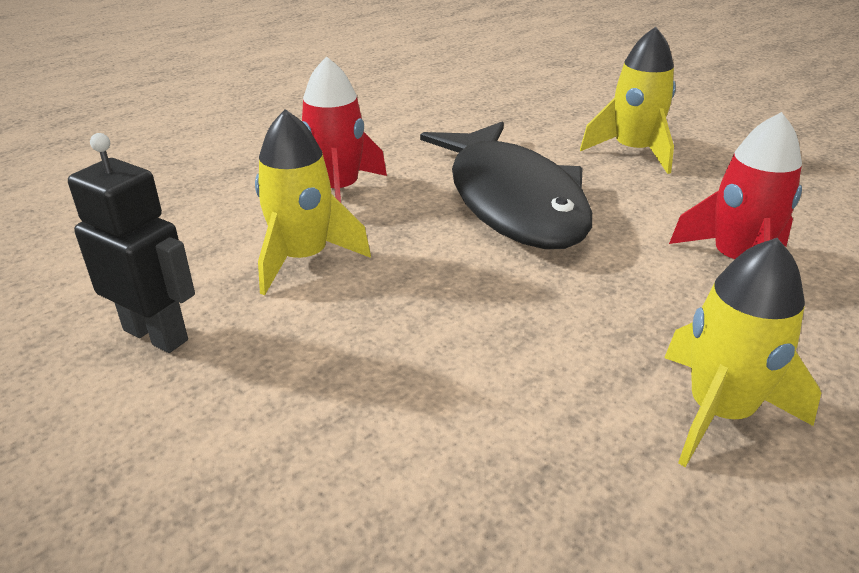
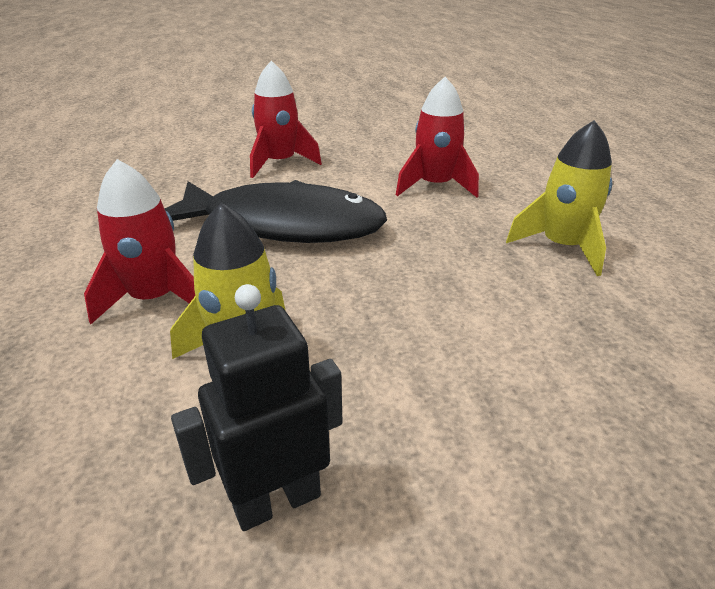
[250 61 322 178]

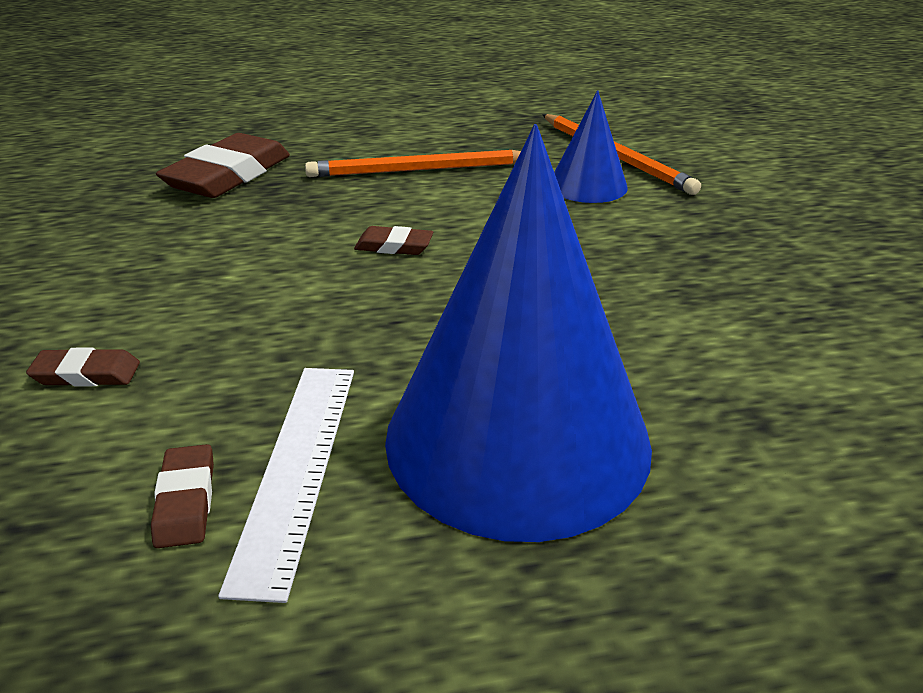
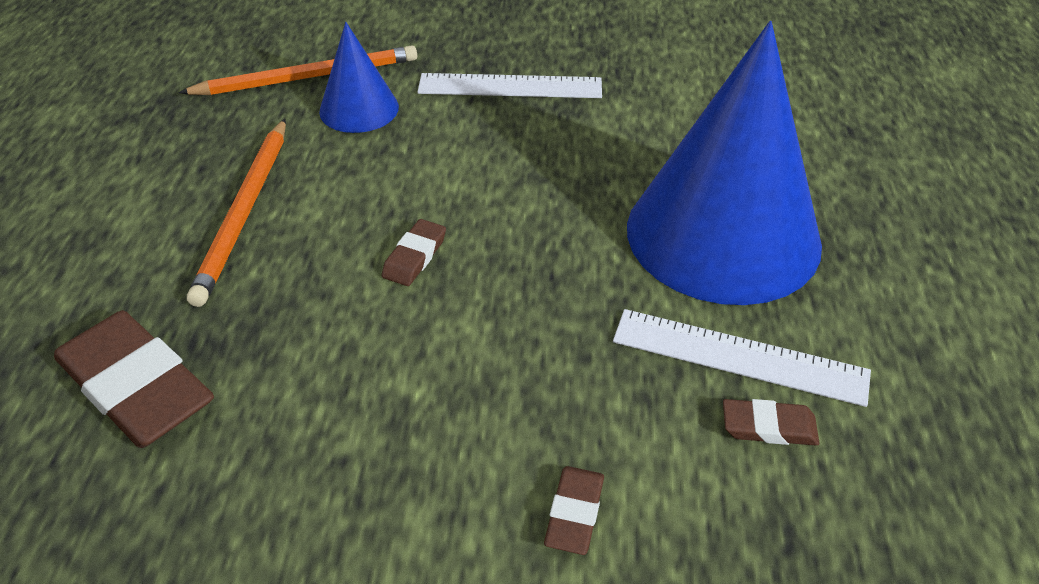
[417 73 602 98]

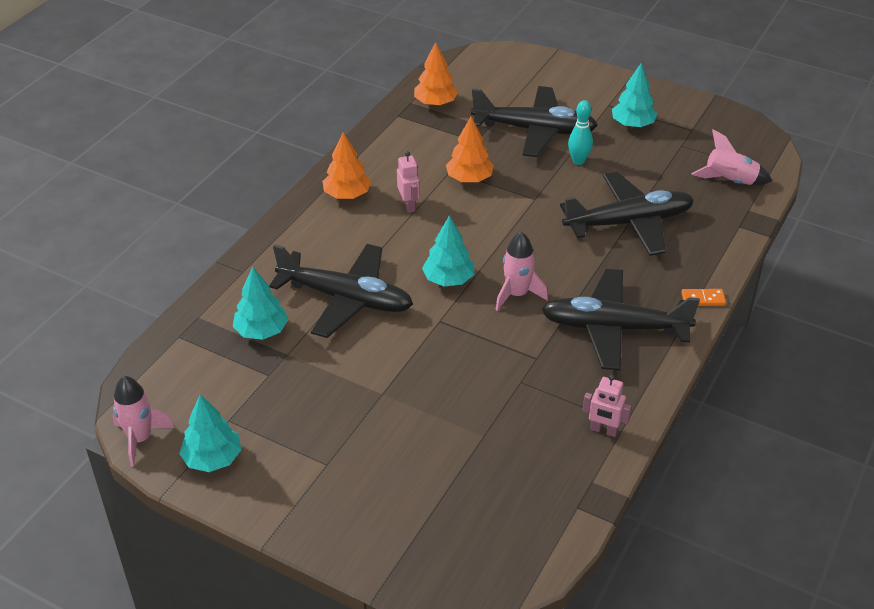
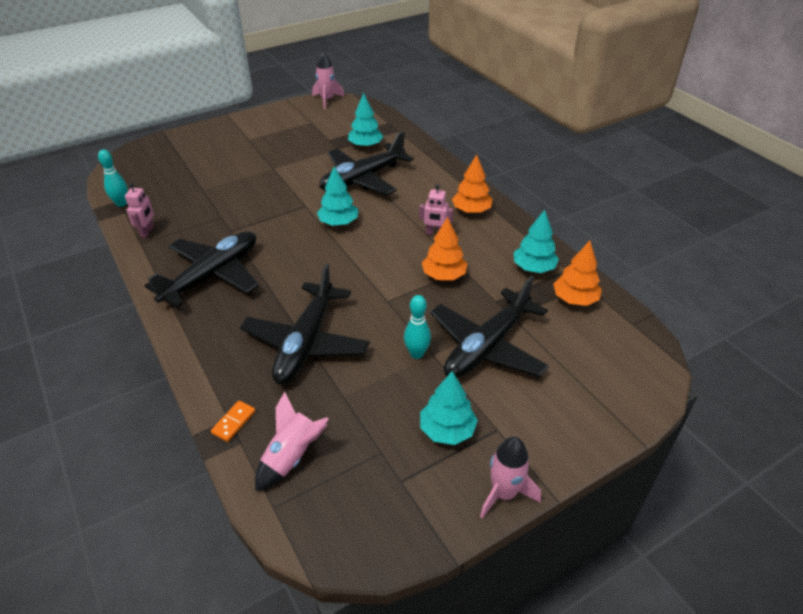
[98 149 128 207]
[125 183 154 238]
[211 401 256 442]
[480 436 541 519]
[514 210 559 273]

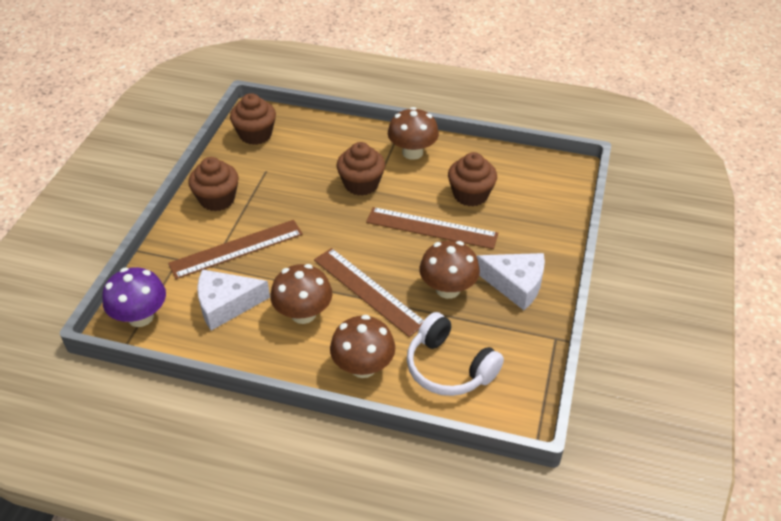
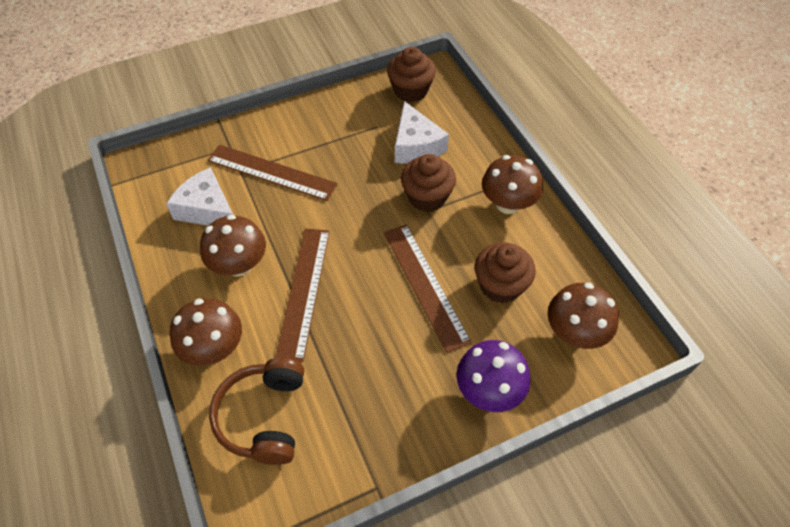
[209 358 304 465]
[395 101 449 164]
[456 340 531 412]
[548 283 619 349]
[188 157 239 211] (first image)

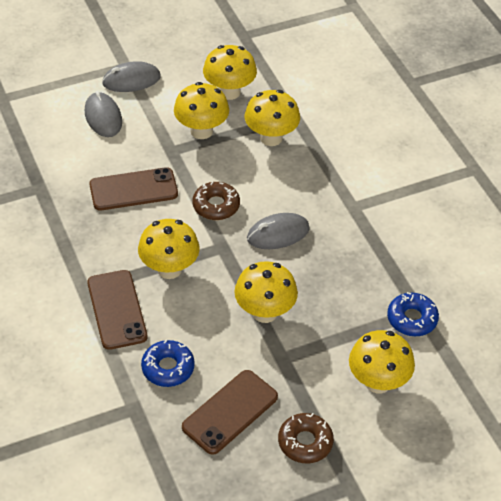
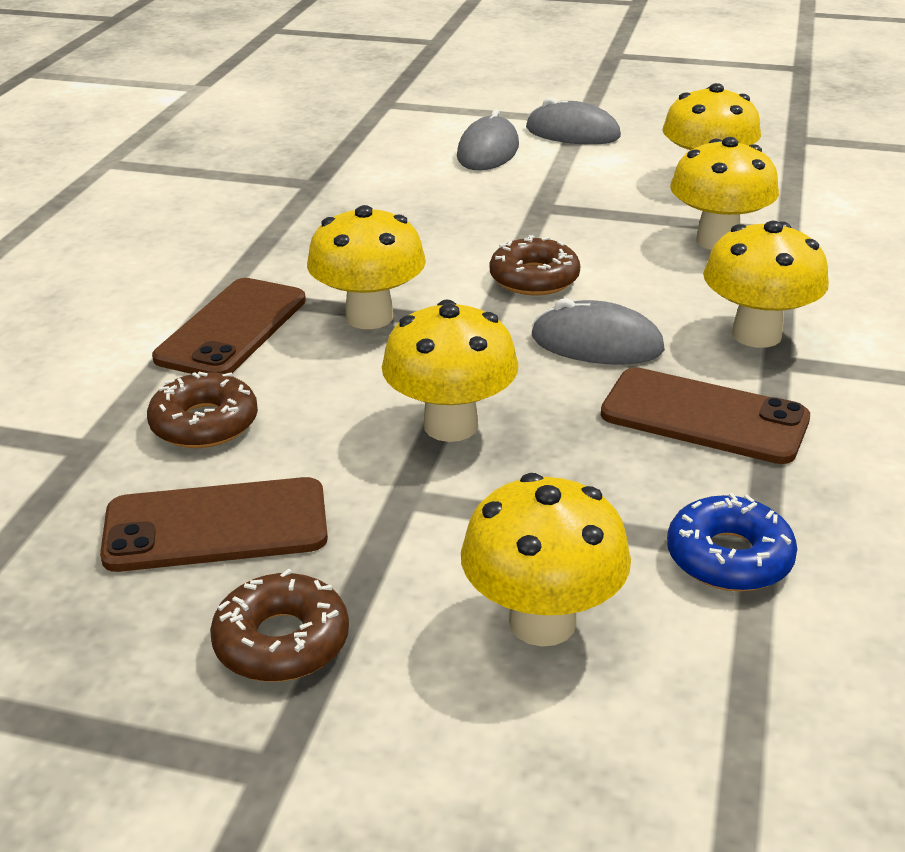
[147 372 258 448]
[601 367 810 464]
[703 221 829 348]

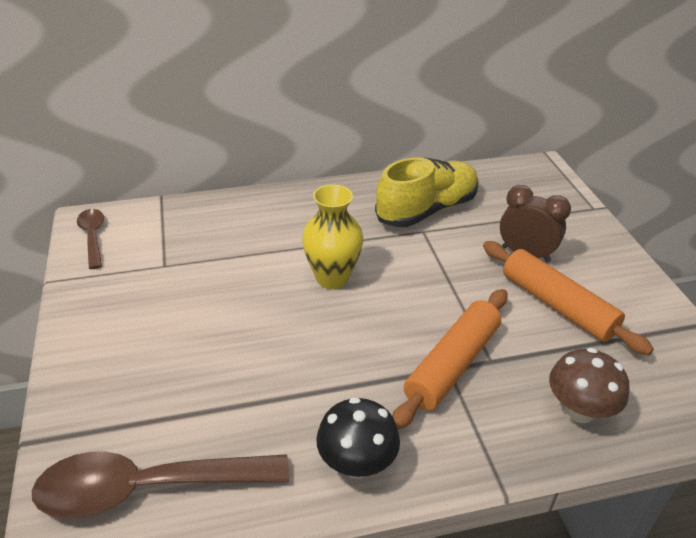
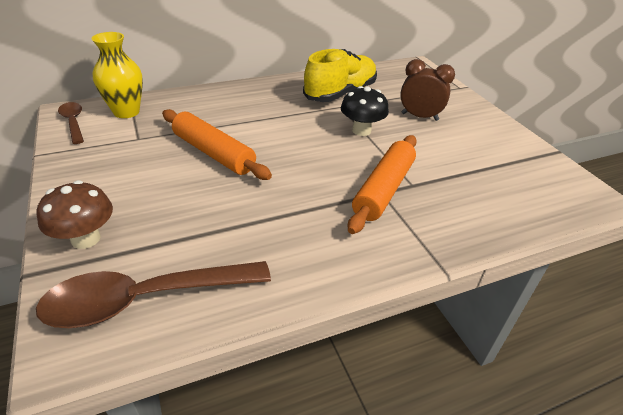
[36 180 113 249]
[92 32 143 118]
[162 109 272 180]
[341 86 389 136]

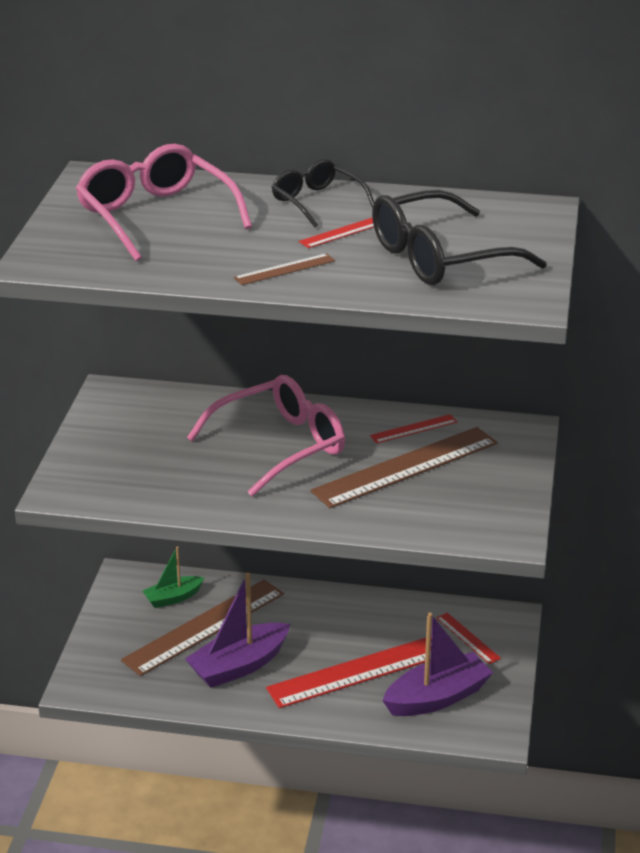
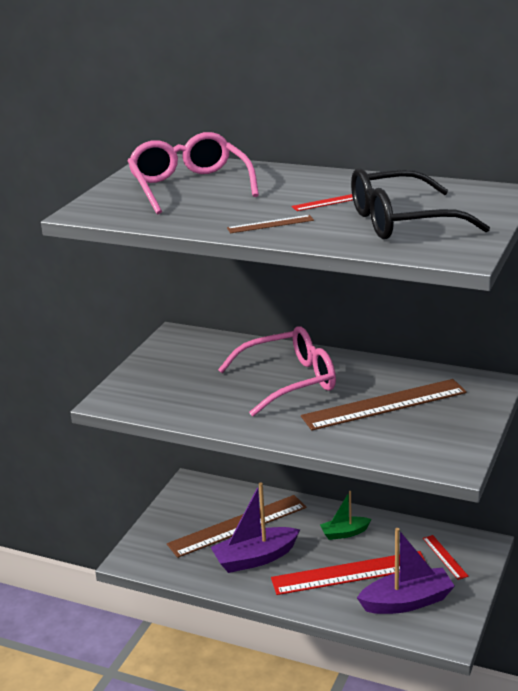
[320 491 372 540]
[272 159 375 227] (first image)
[370 414 457 444] (first image)

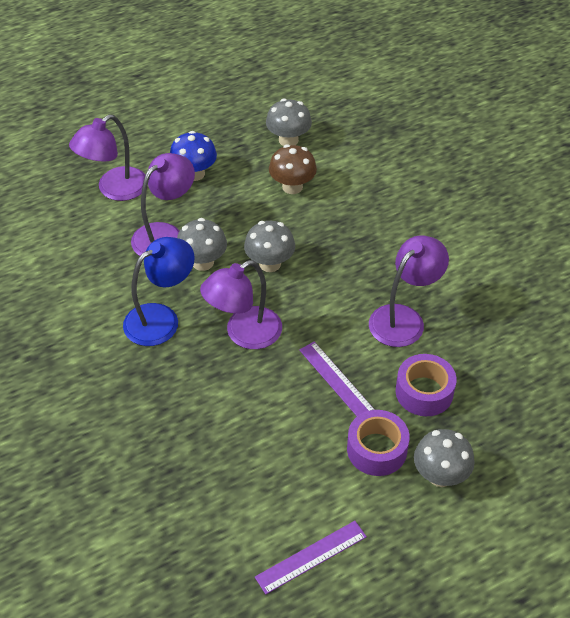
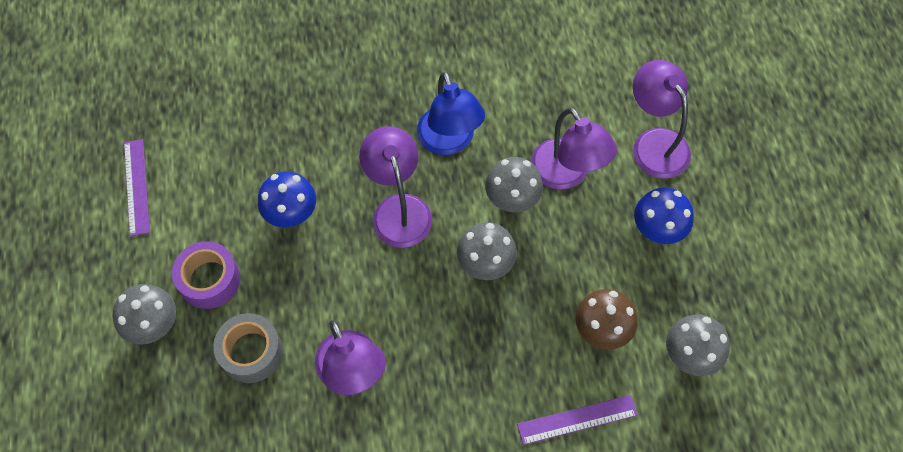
[213 313 283 383]
[258 172 316 227]
[517 395 638 445]

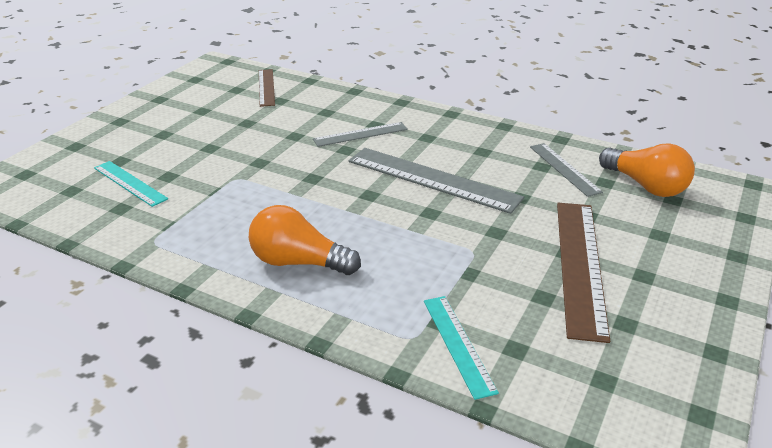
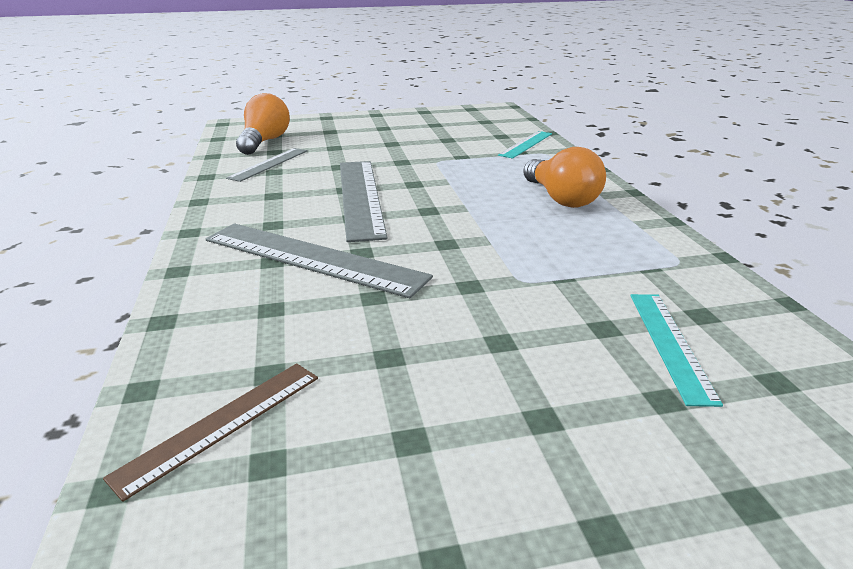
[206 224 433 298]
[557 203 610 343] (first image)

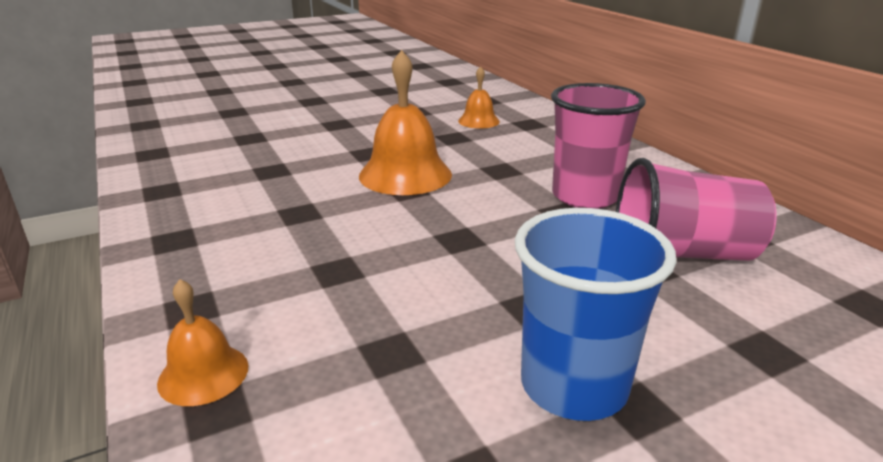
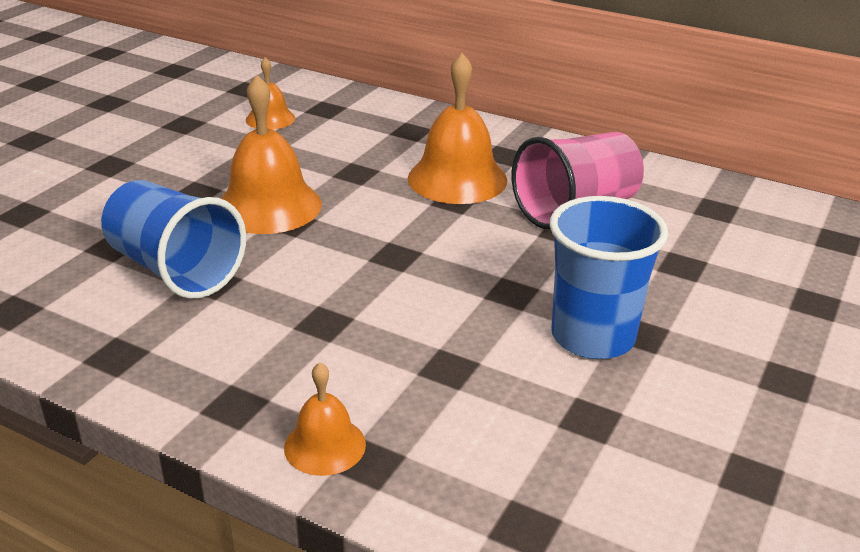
[101 180 246 299]
[408 53 507 204]

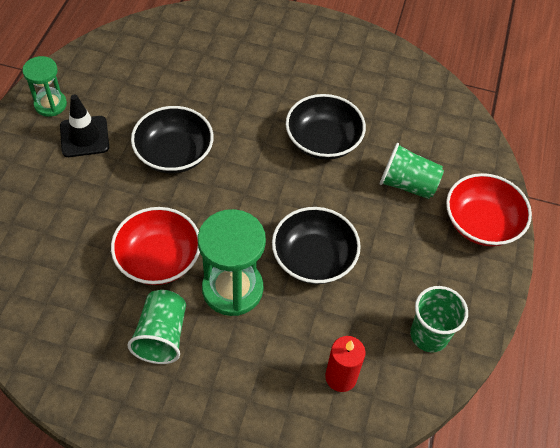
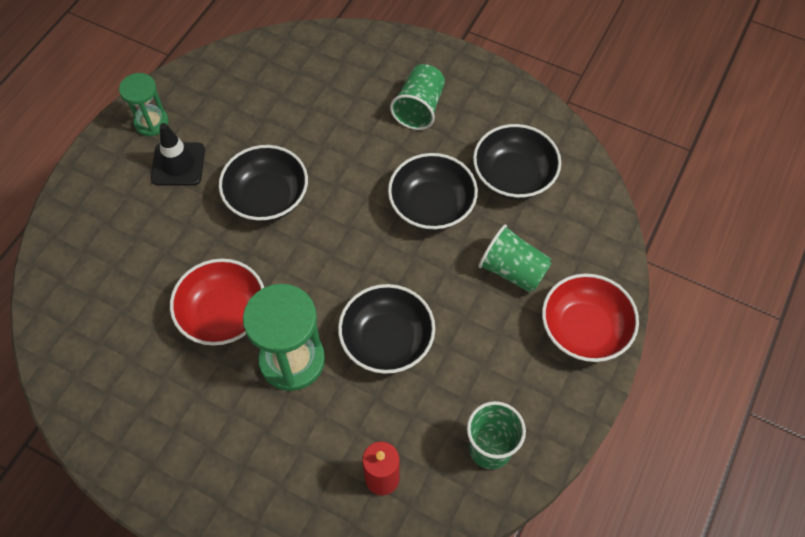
[390 64 445 130]
[473 124 561 199]

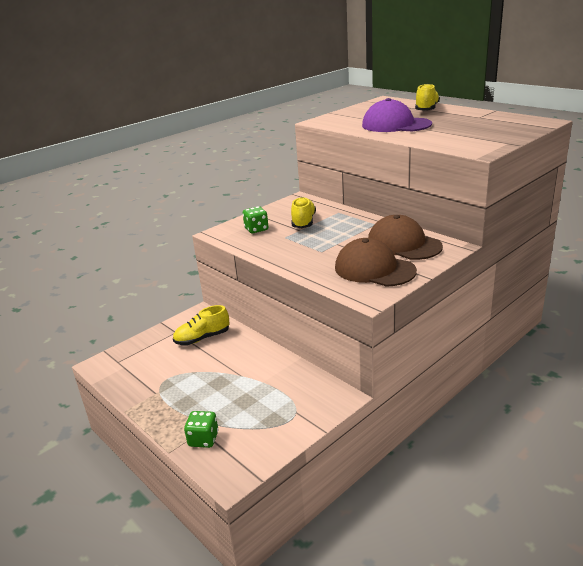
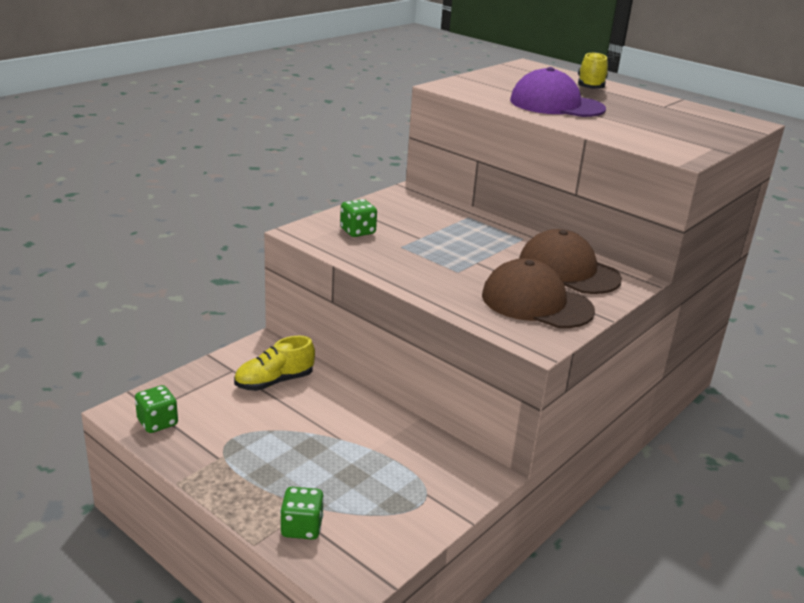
[135 385 178 433]
[291 197 316 228] (first image)

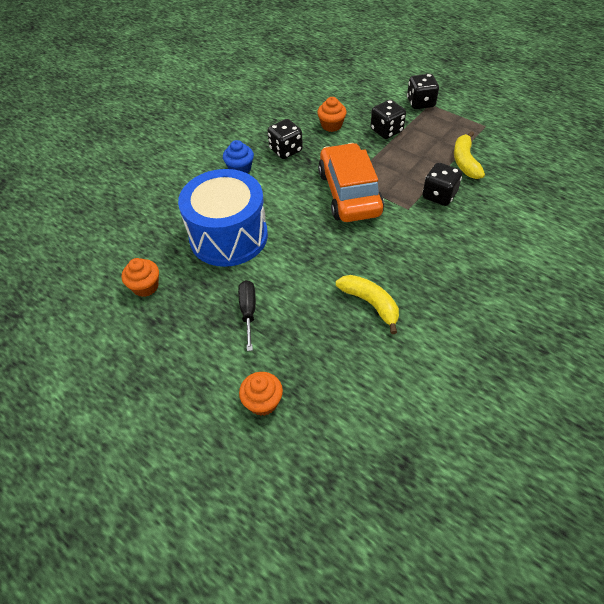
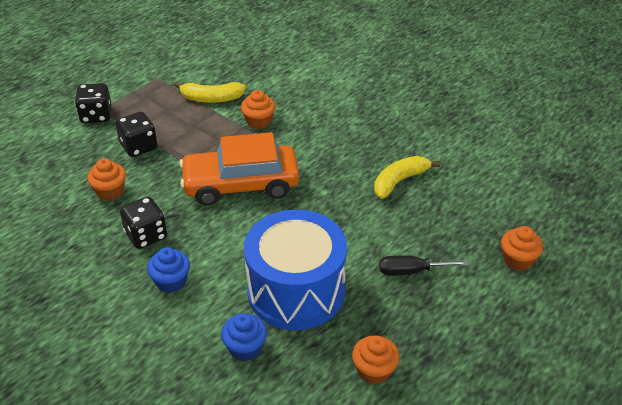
[221 313 267 361]
[241 90 275 129]

